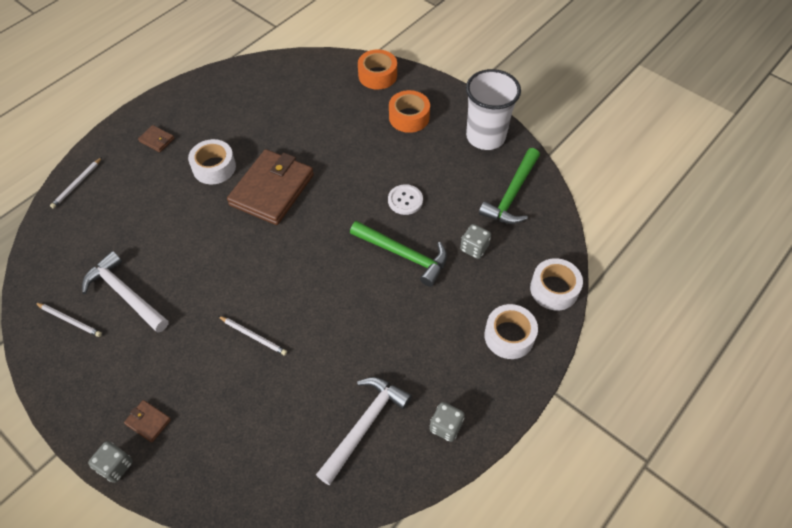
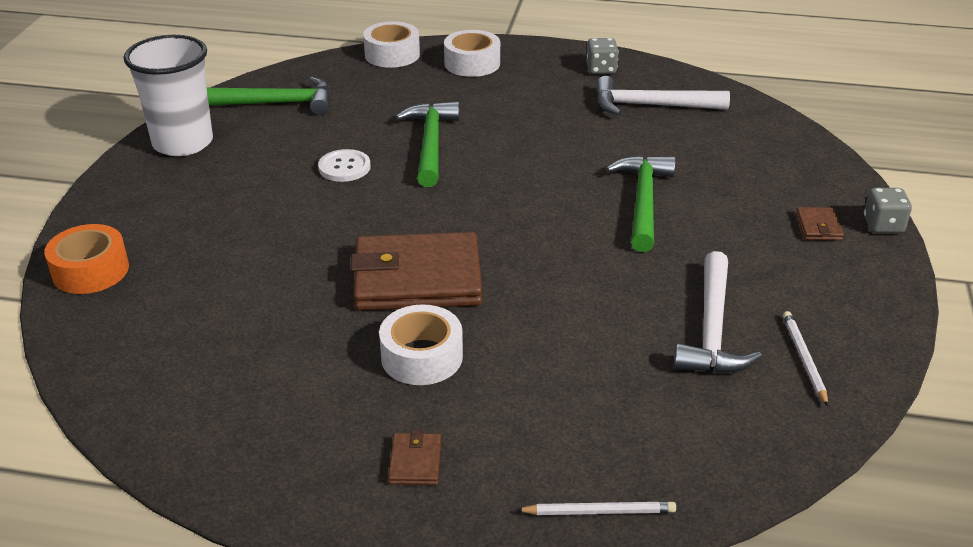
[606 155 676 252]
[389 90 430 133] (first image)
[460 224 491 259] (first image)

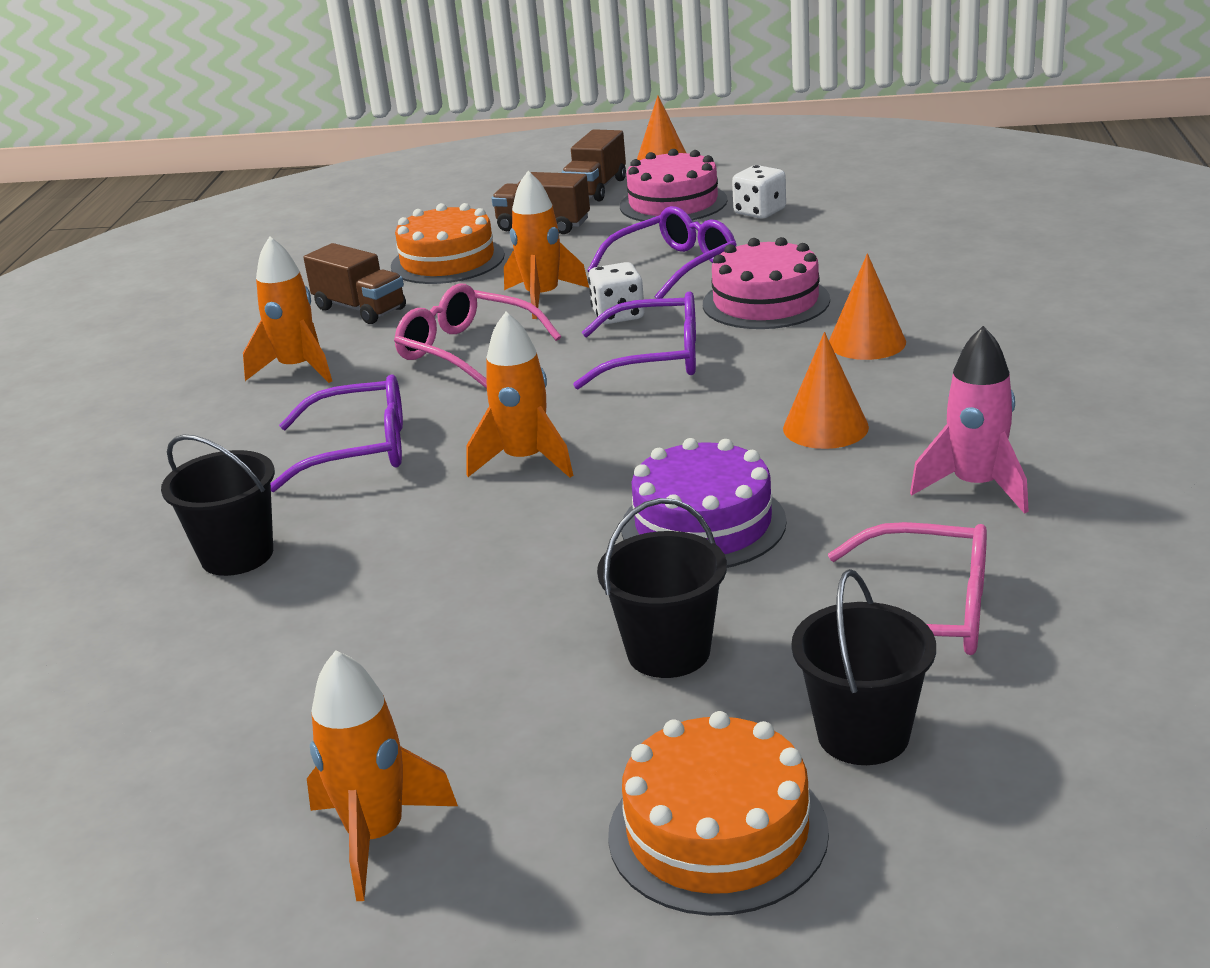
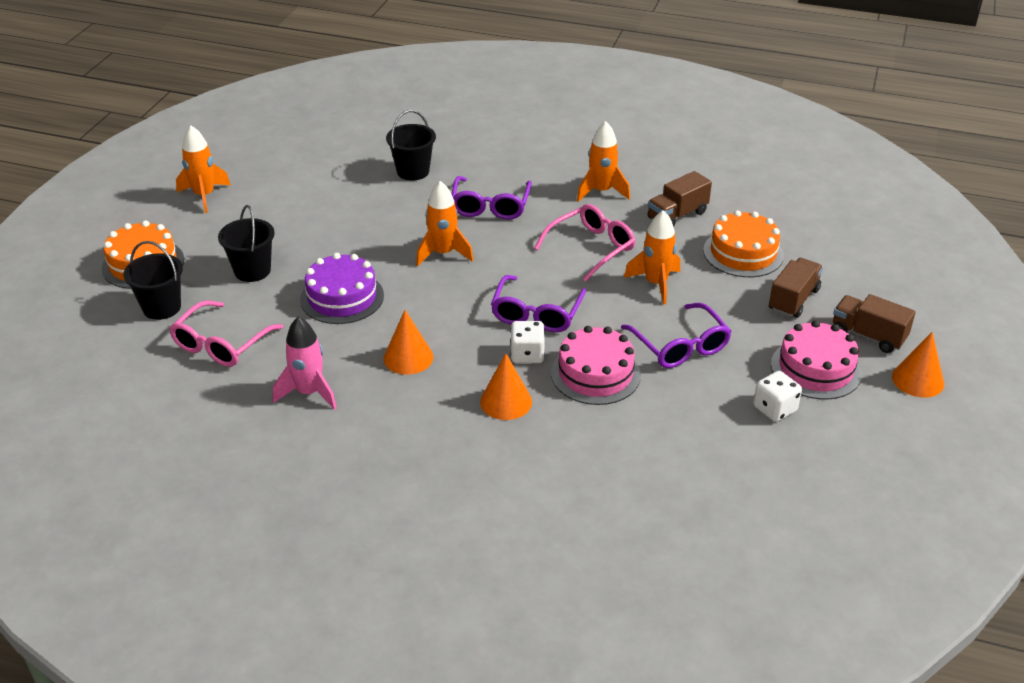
[510 321 545 363]

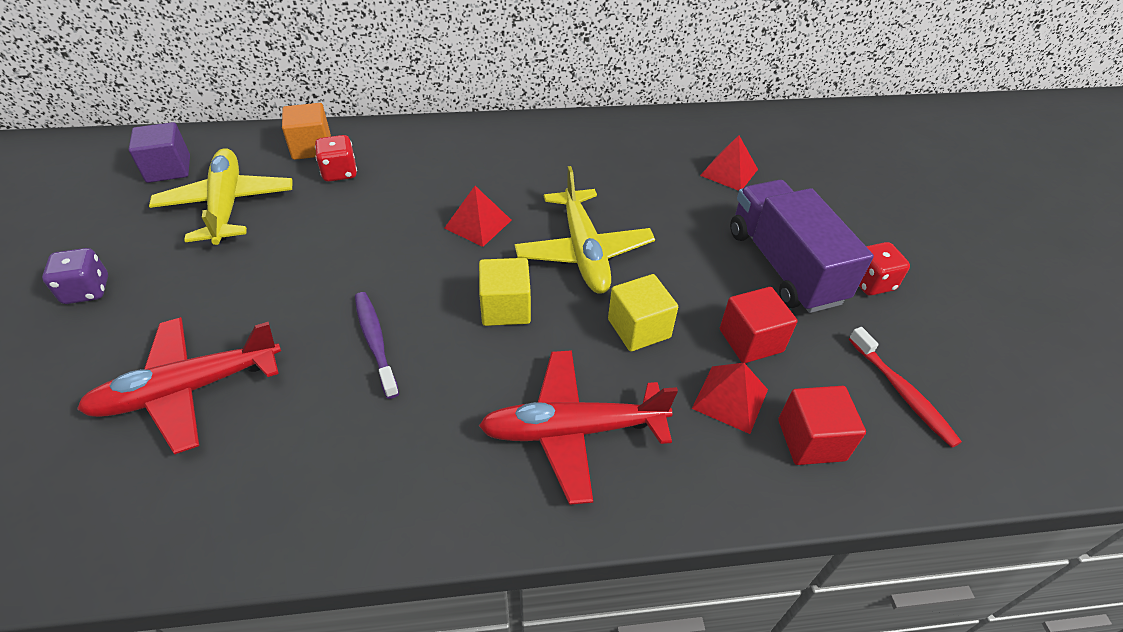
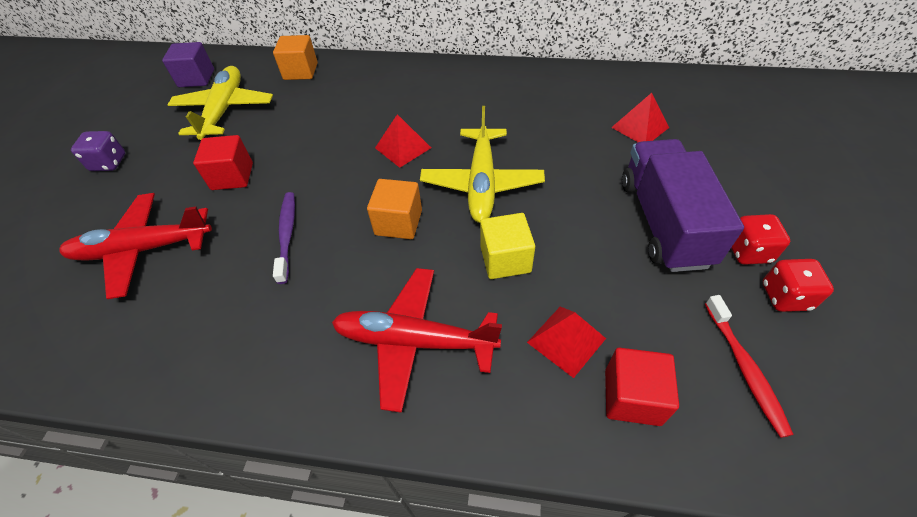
[193 135 253 190]
[367 179 422 239]
[763 259 834 312]

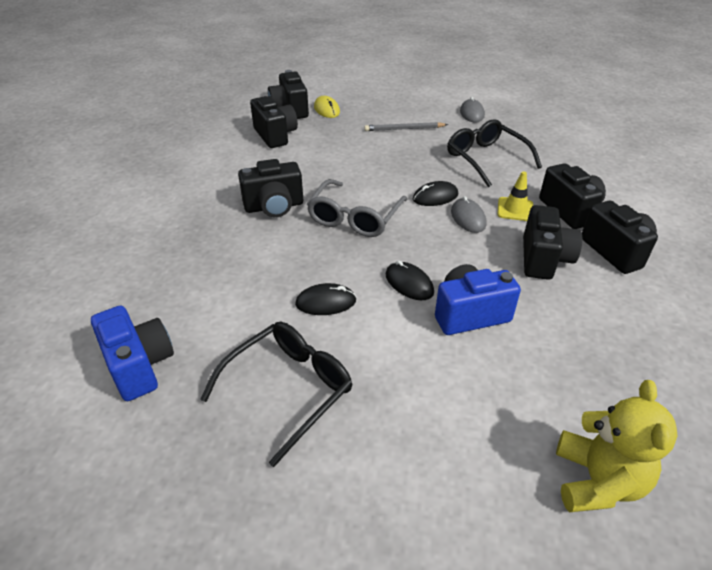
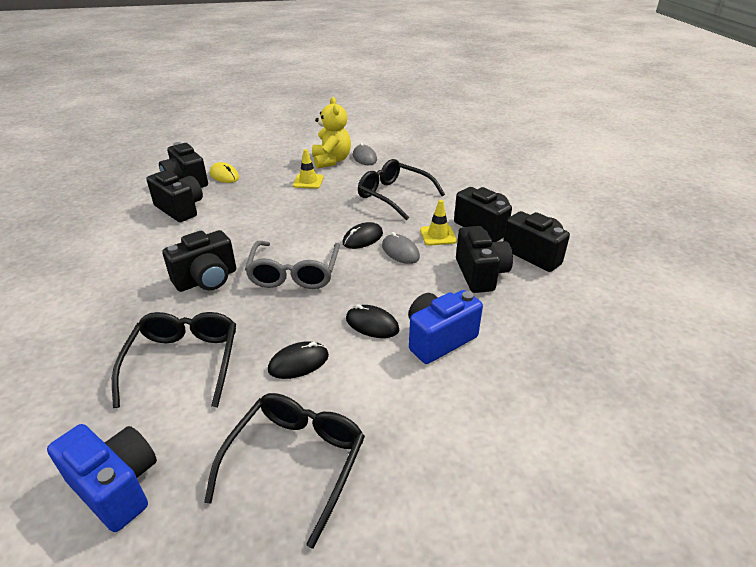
[112 312 236 408]
[293 149 324 189]
[312 97 351 169]

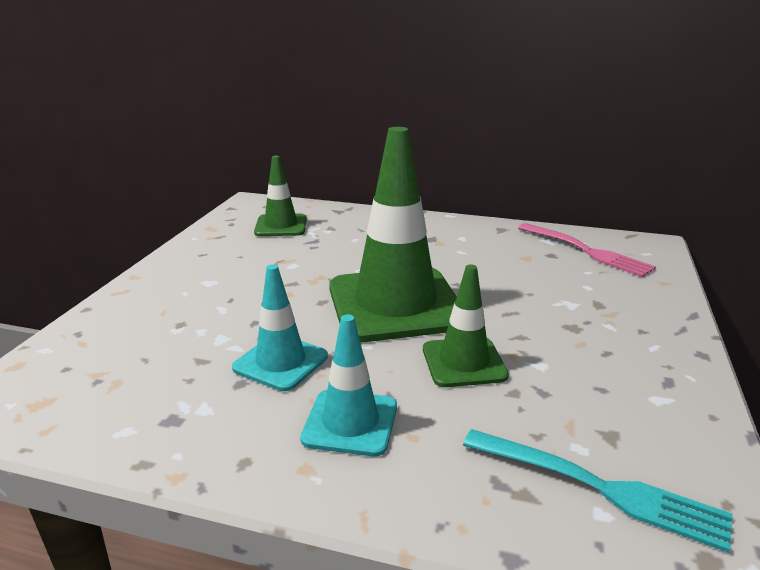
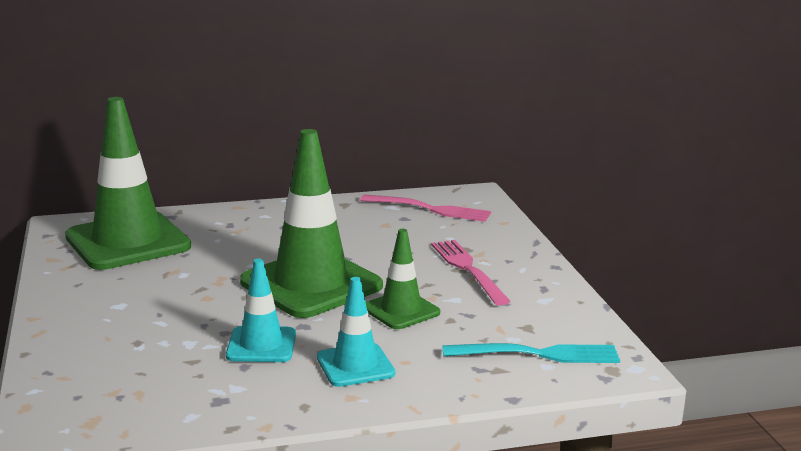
[65 97 191 270]
[431 240 511 305]

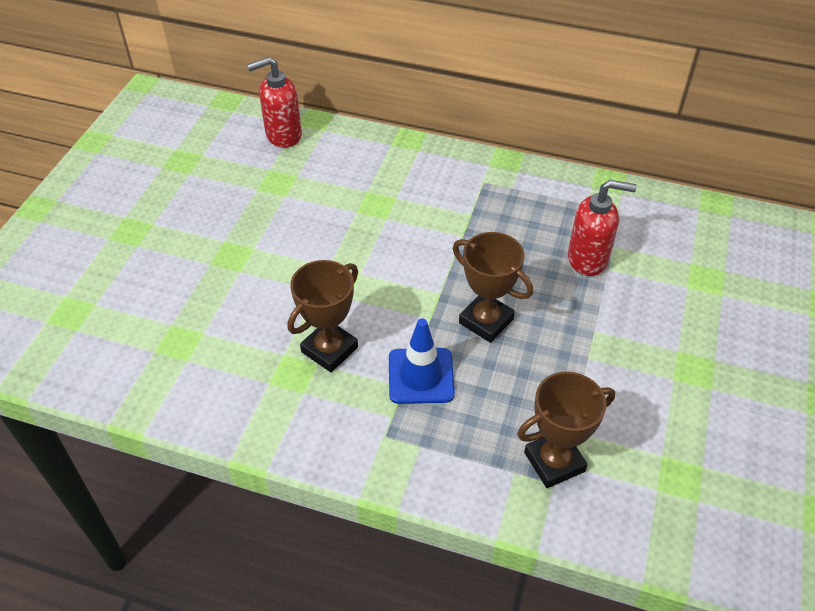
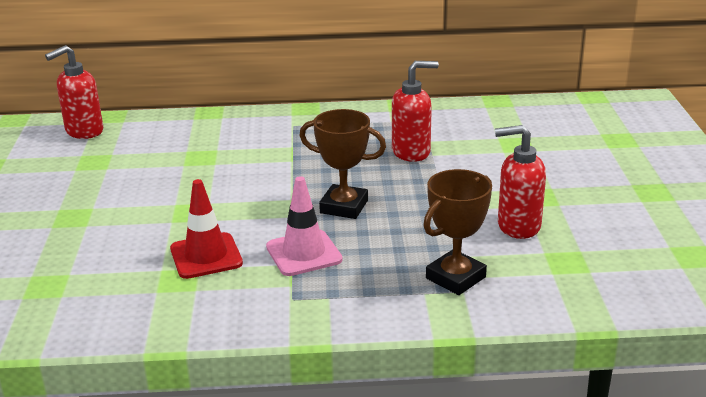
[170 179 243 279]
[266 176 343 276]
[495 125 546 239]

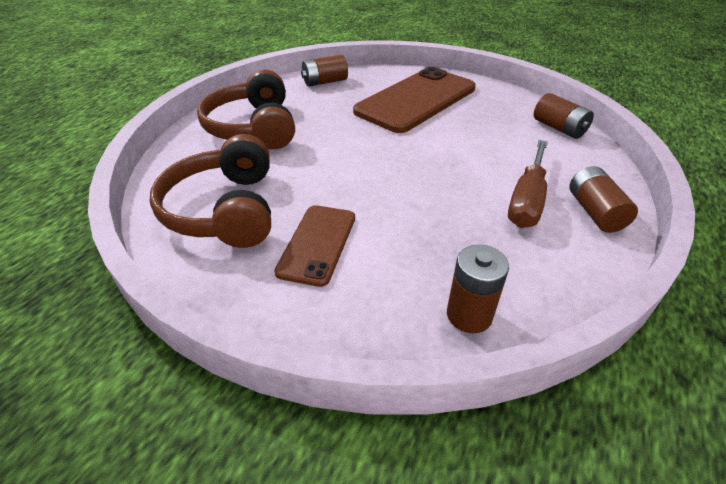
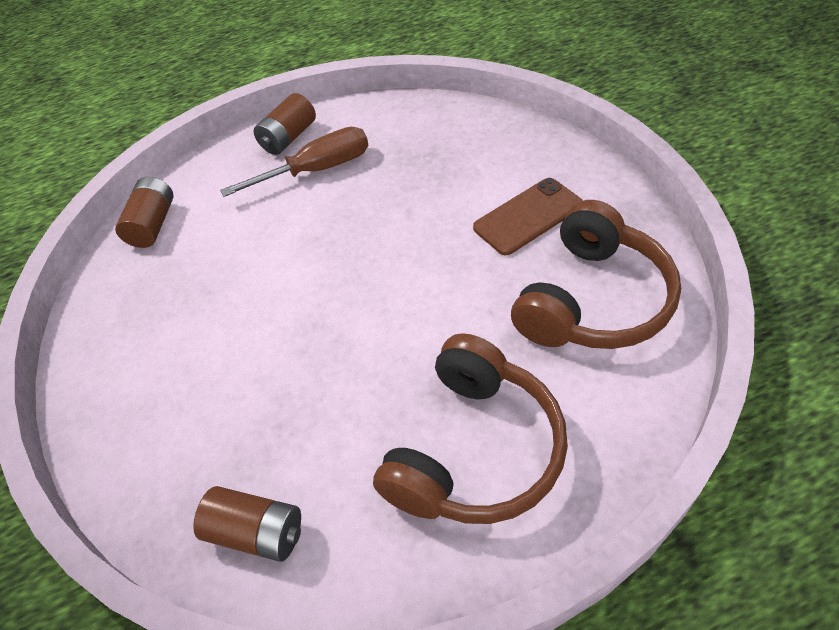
[353 67 476 133] (first image)
[447 245 509 333] (first image)

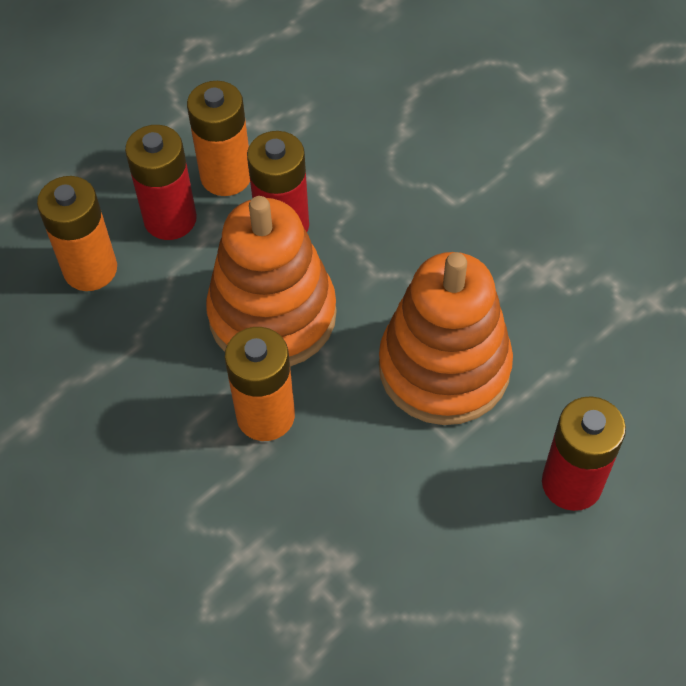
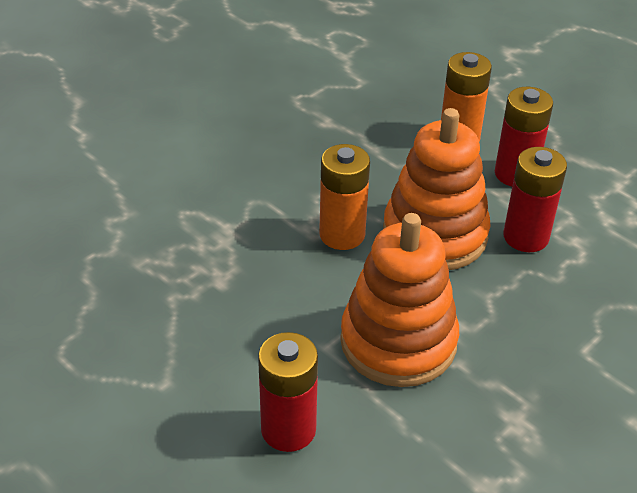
[187 81 250 196] (first image)

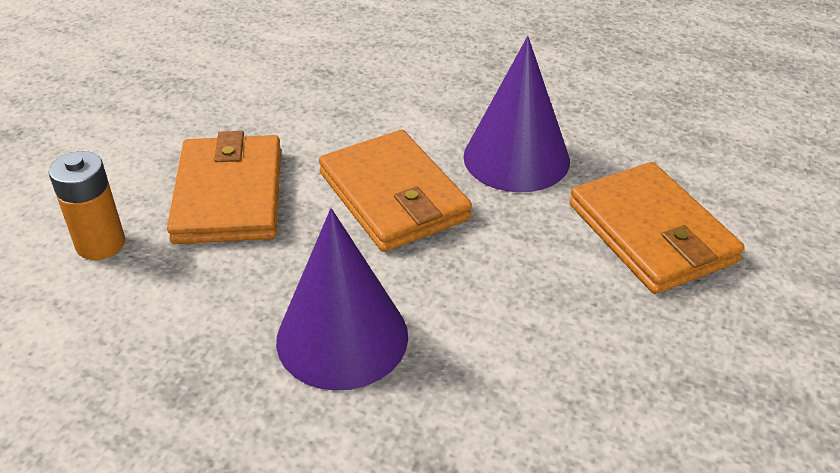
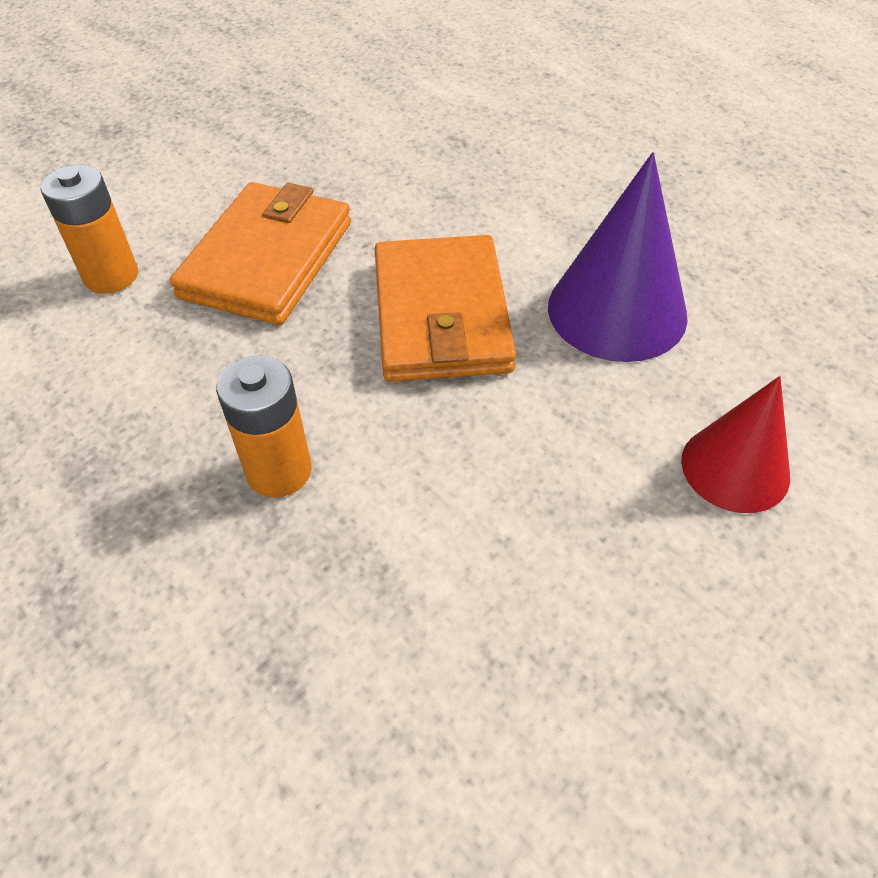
[216 356 312 498]
[681 376 790 513]

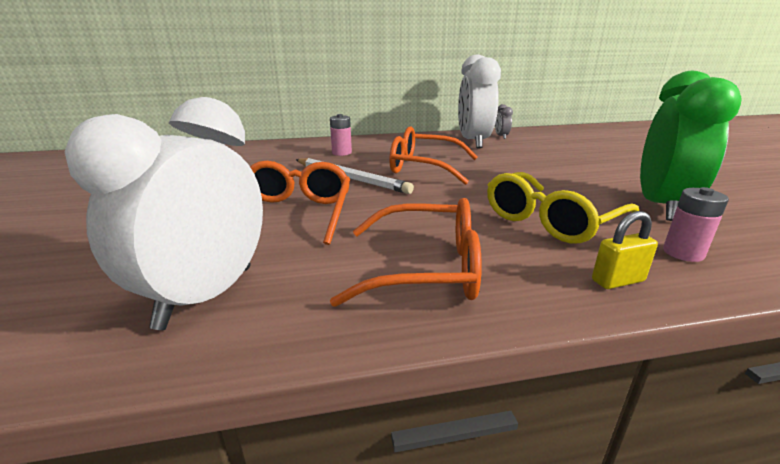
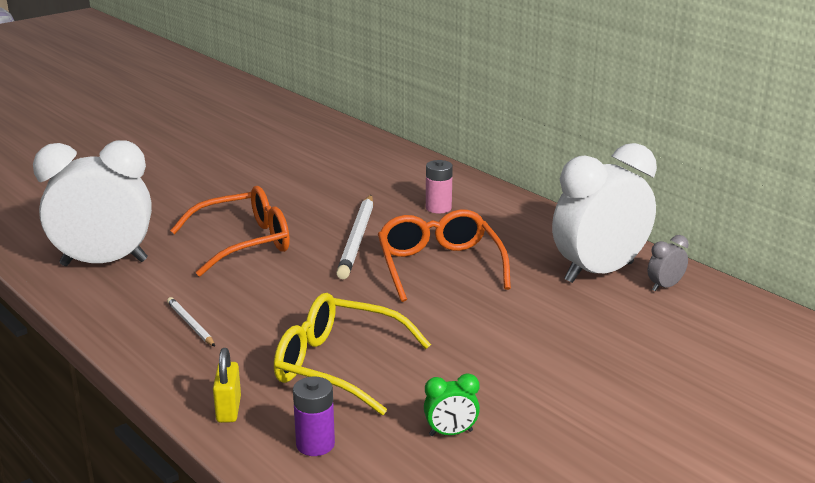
[167 297 215 346]
[213 348 241 423]
[293 377 335 456]
[424 374 480 436]

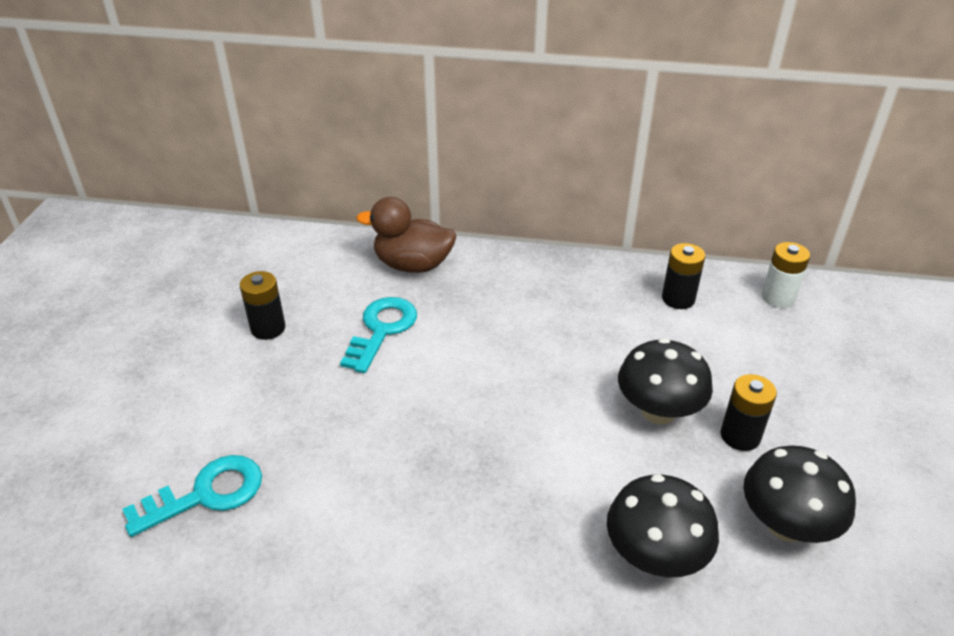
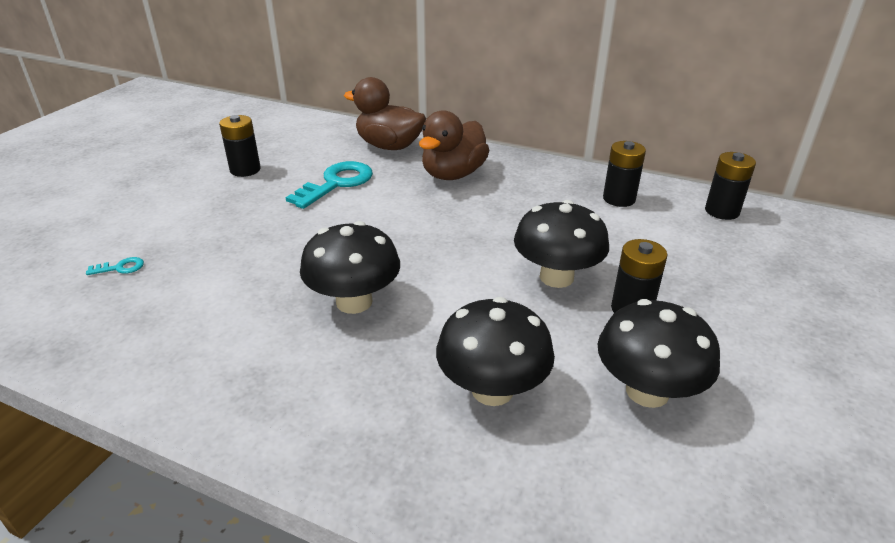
[86 257 144 275]
[300 221 400 314]
[419 110 490 180]
[705 152 756 220]

